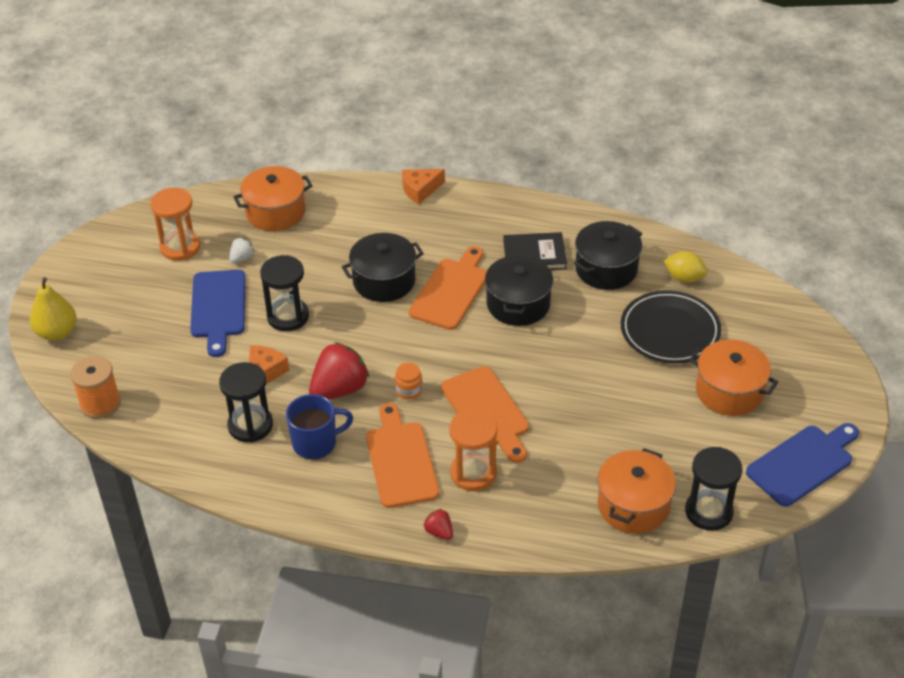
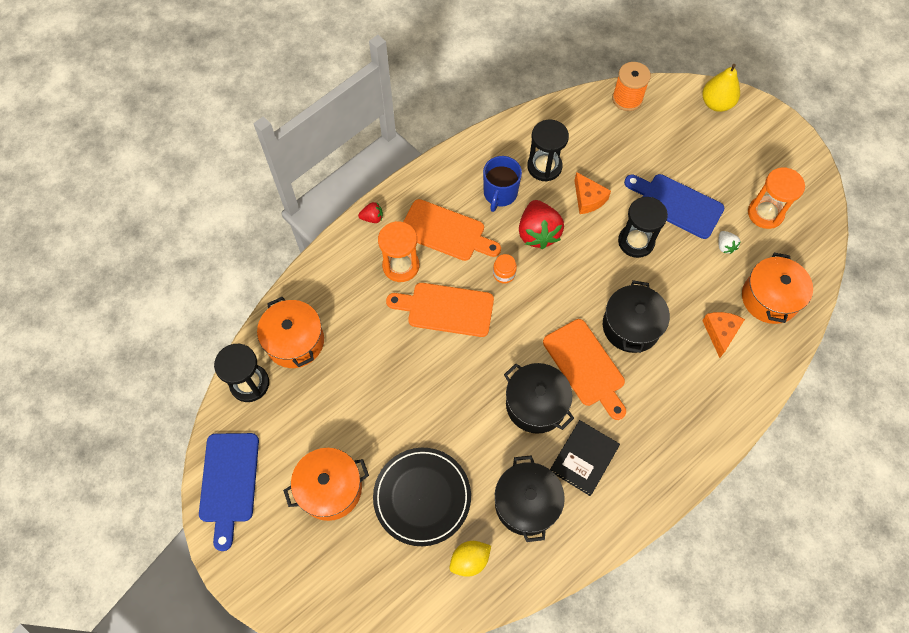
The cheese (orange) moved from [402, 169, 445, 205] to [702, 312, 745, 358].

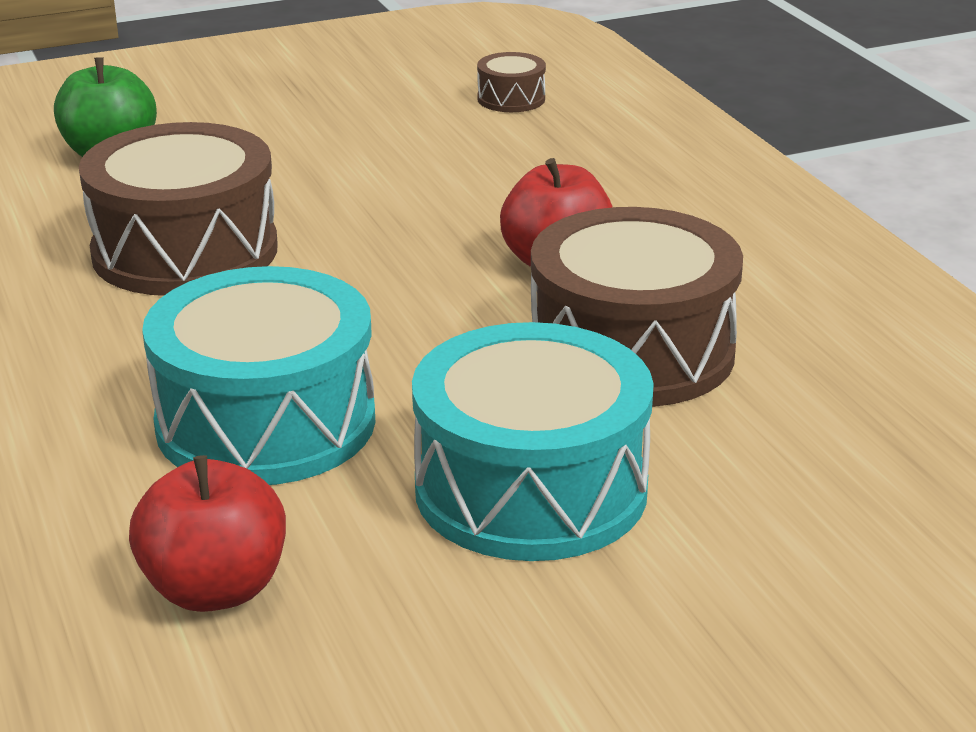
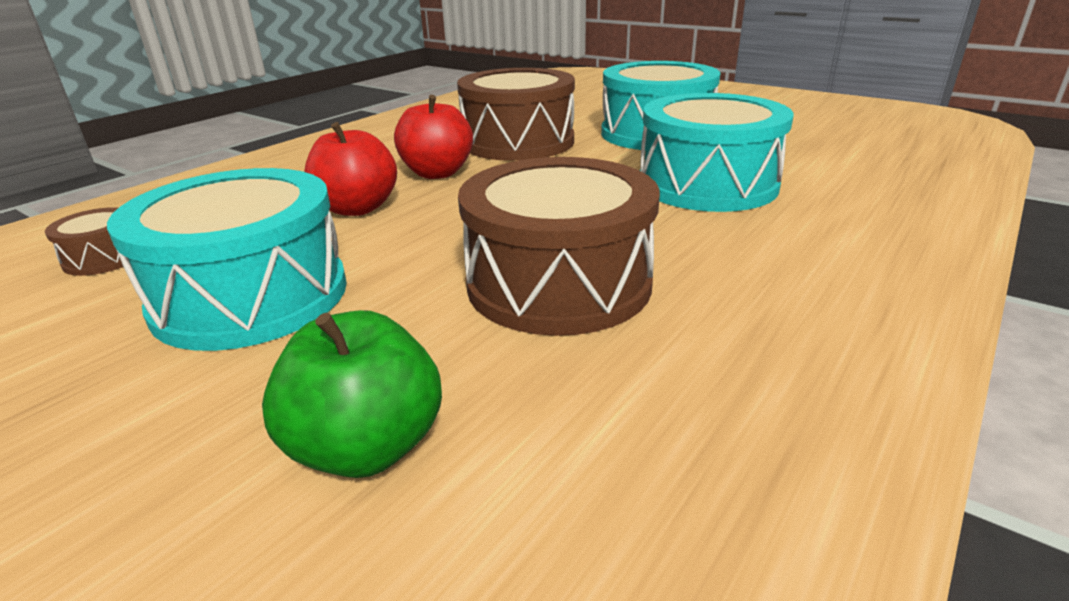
The apple (red) moved from [129, 455, 286, 612] to [304, 122, 397, 216]. The drum (turquoise) at [107, 168, 347, 351] appeared.

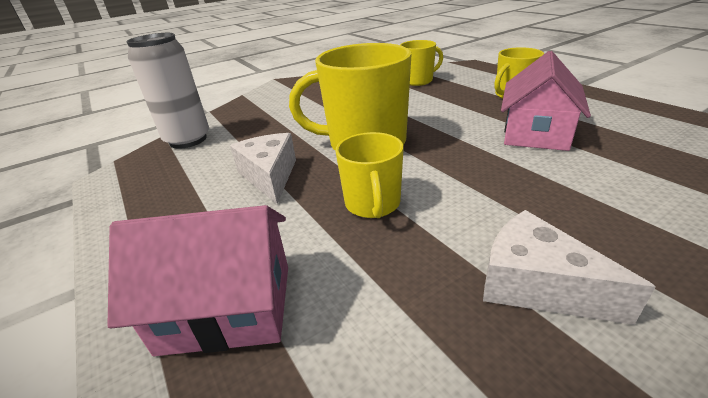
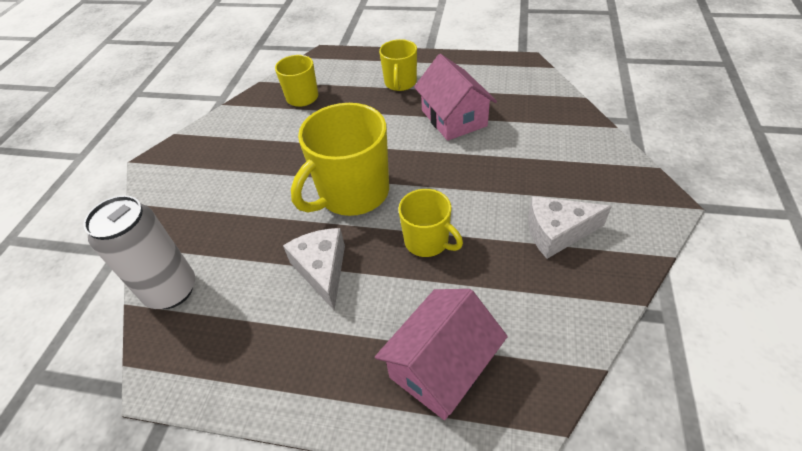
The cheese (white) at [230, 133, 296, 204] turned 45 degrees clockwise.

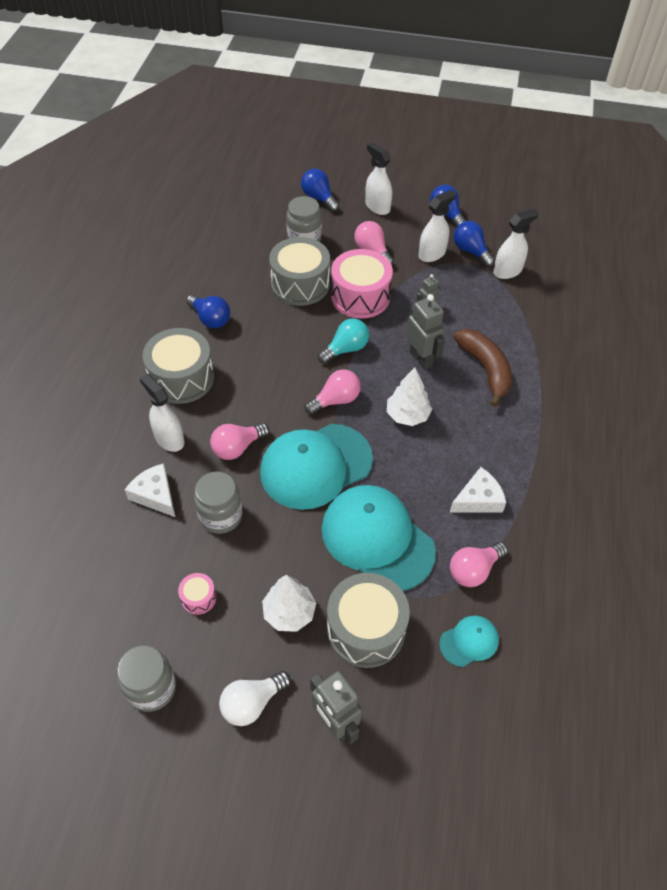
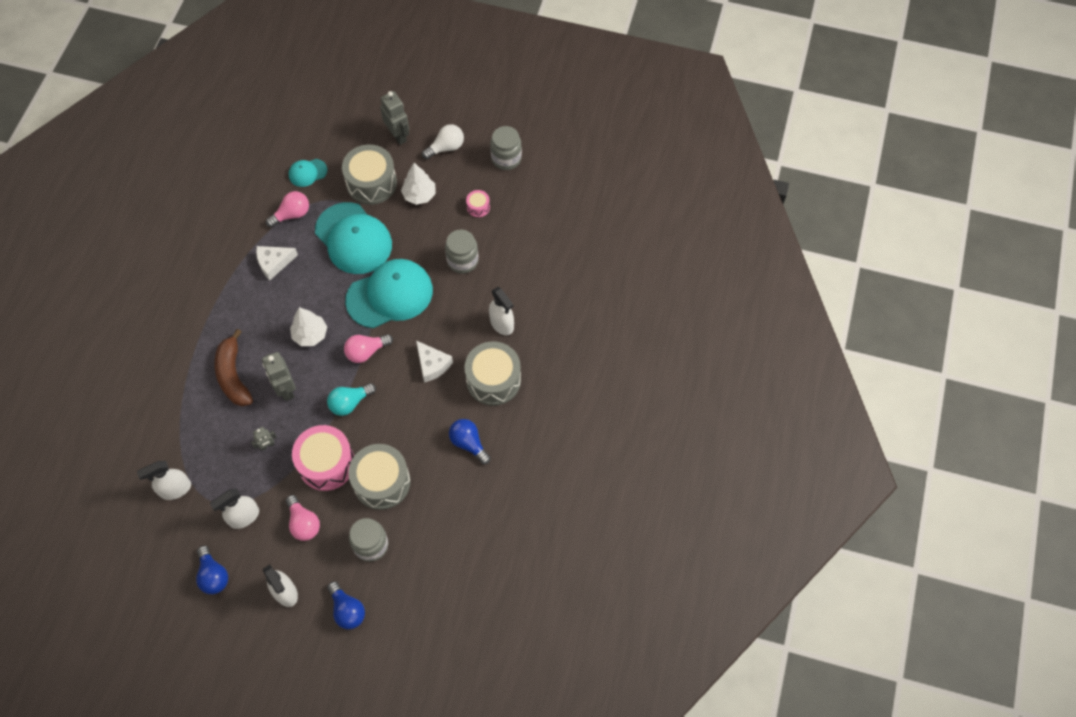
The light bulb (blue) at [454, 221, 495, 267] disappeared. The light bulb (pink) at [210, 423, 269, 460] disappeared. The cheese (white) moved from [125, 463, 175, 517] to [416, 341, 453, 382].

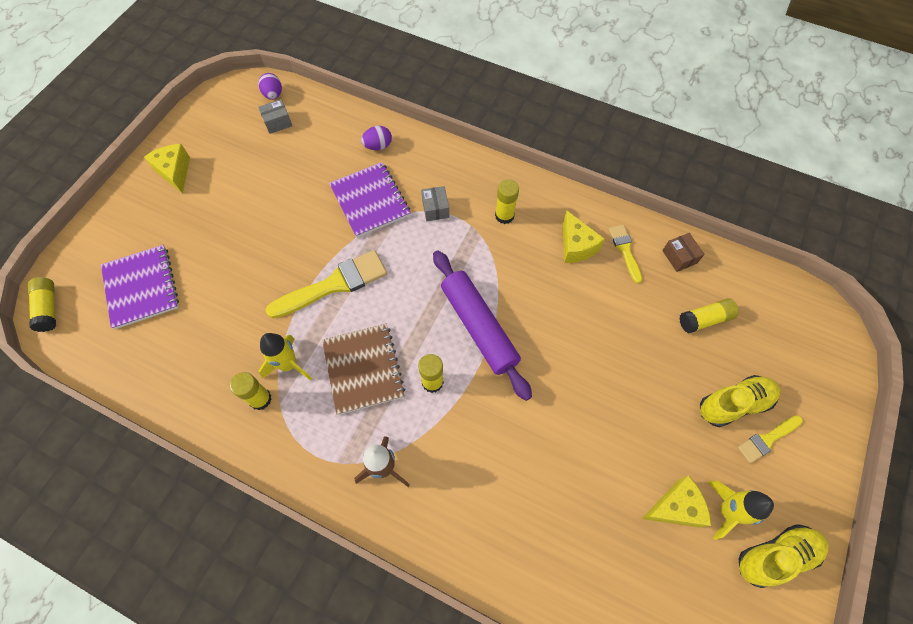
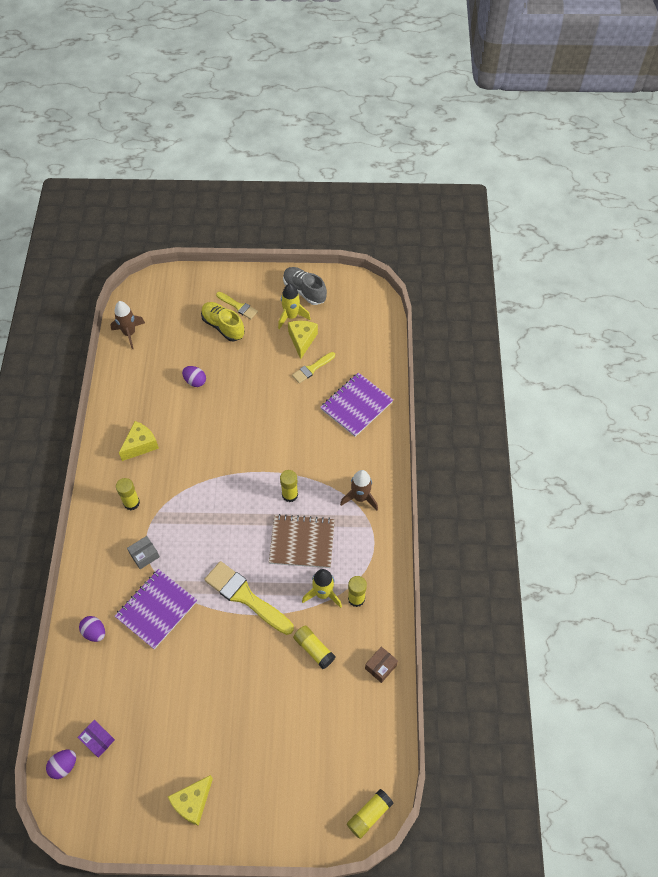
The box (grey) at [258, 99, 292, 134] became the box (purple) at [77, 720, 115, 758]. The brush (yellow) moved from [609, 225, 642, 283] to [292, 352, 335, 384]. The box (brown) moved from [662, 233, 705, 272] to [365, 646, 398, 683]. The notebook (purple) moved from [101, 245, 179, 329] to [320, 373, 393, 437]. The rolling pin (purple) at [433, 250, 532, 401] disappeared. The glue stick (yellow) moved from [679, 298, 739, 333] to [293, 625, 335, 669]. The notebook (brown) at [322, 323, 406, 415] turned 45 degrees clockwise. The cheese (yellow) at [642, 476, 711, 528] turned 45 degrees clockwise. The shoe (yellow) at [739, 524, 829, 588] became the shoe (grey) at [283, 267, 327, 305]. The rocket (brown) at [110, 301, 145, 349] appeared. The egg (purple) at [182, 366, 206, 387] appeared.

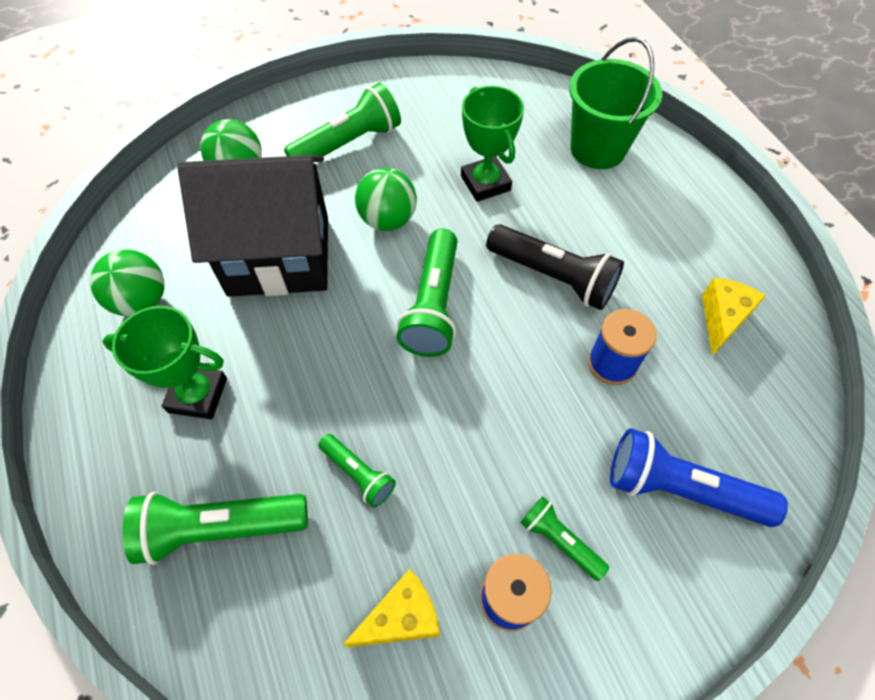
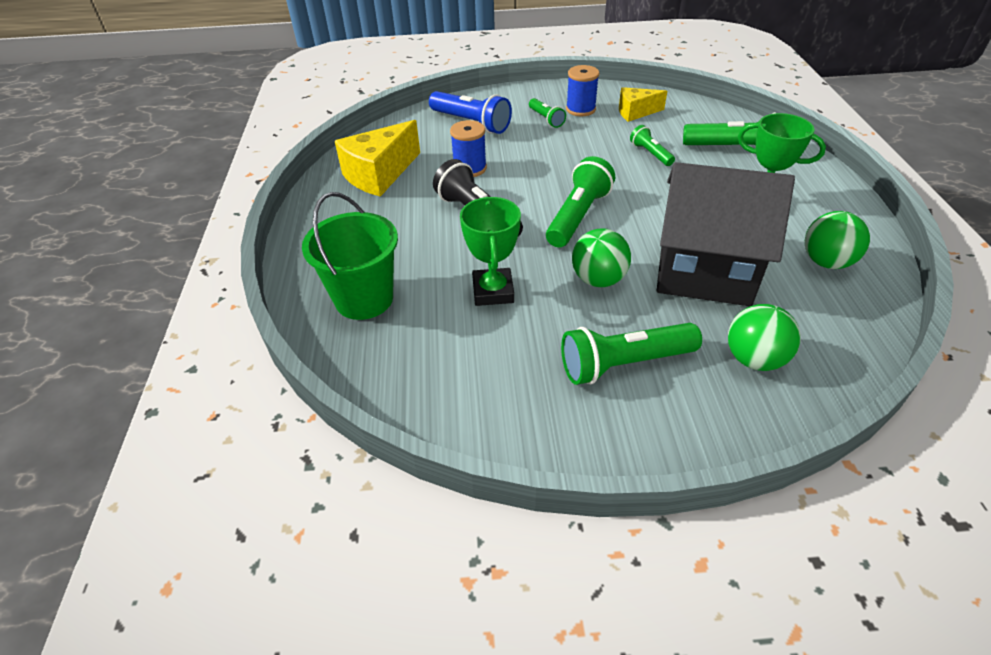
The cheese (yellow) at [702, 278, 766, 356] changed to 1.67 times the size.

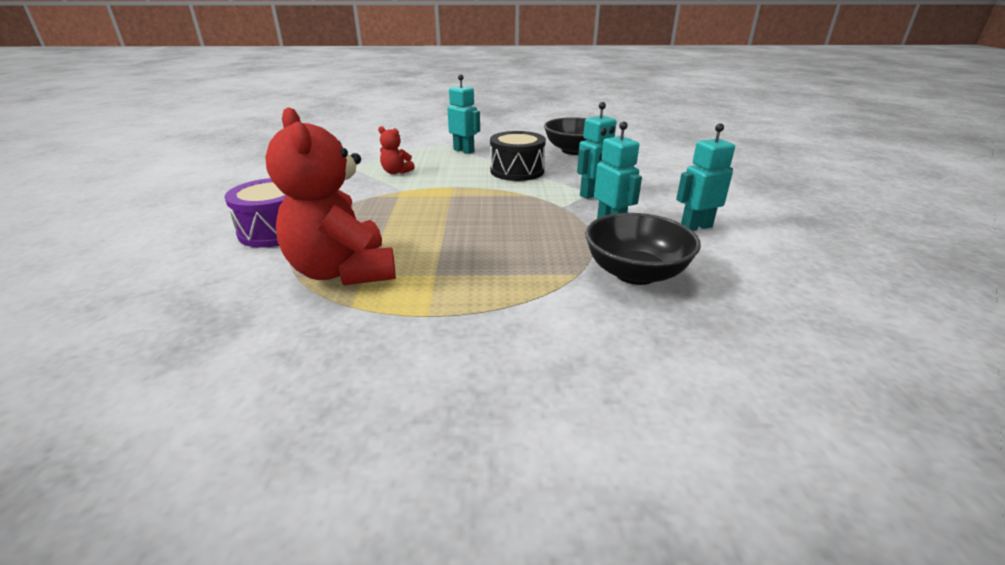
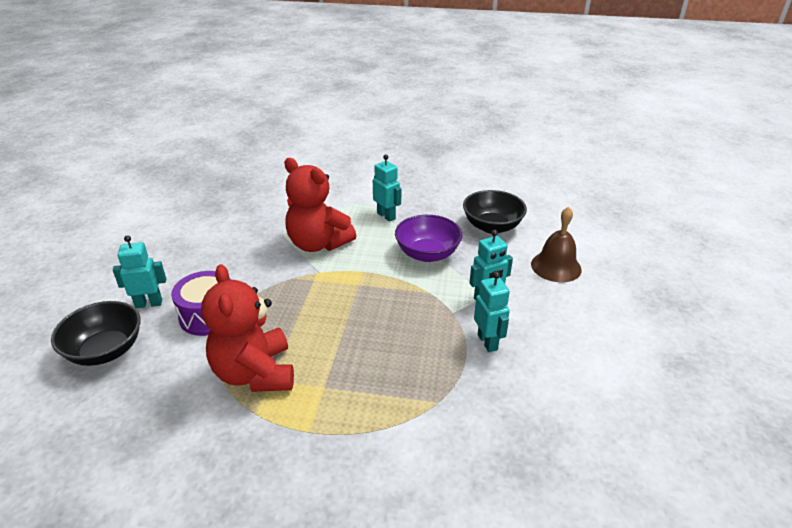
The robot (turquoise) moved from [676, 123, 735, 231] to [113, 235, 166, 308]. The teddy bear (red) at [378, 126, 415, 174] changed to 2.28 times the size. The drum (black) at [490, 131, 546, 181] was replaced by the bowl (purple) at [395, 215, 462, 262]. The bowl (black) moved from [585, 213, 701, 285] to [51, 301, 141, 366]. The bell (brown) at [531, 207, 582, 282] appeared.

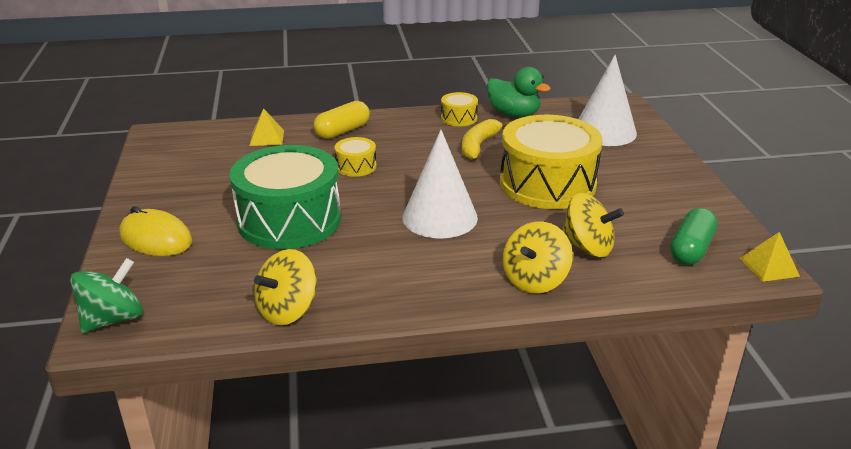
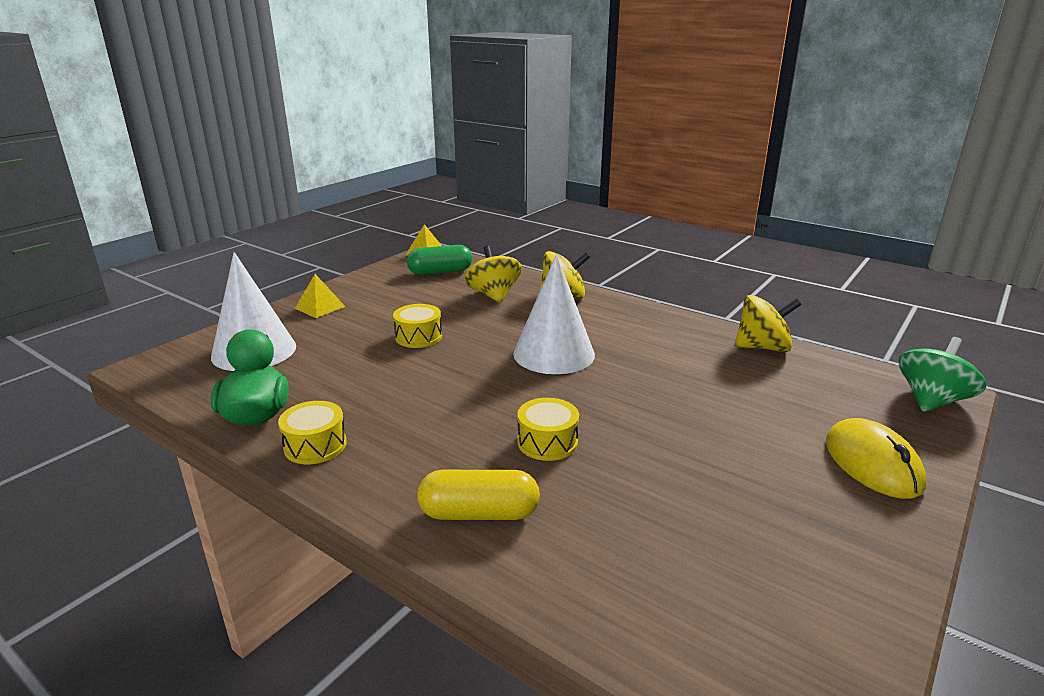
The pyramid (yellow) moved from [250, 108, 284, 146] to [295, 274, 346, 318]. The drum (yellow) at [500, 115, 603, 209] changed to 0.44 times the size. The banana (yellow) at [462, 119, 510, 160] disappeared. The drum (green) at [230, 145, 341, 249] disappeared. The spinning top (green) at [70, 258, 143, 333] turned 135 degrees clockwise.

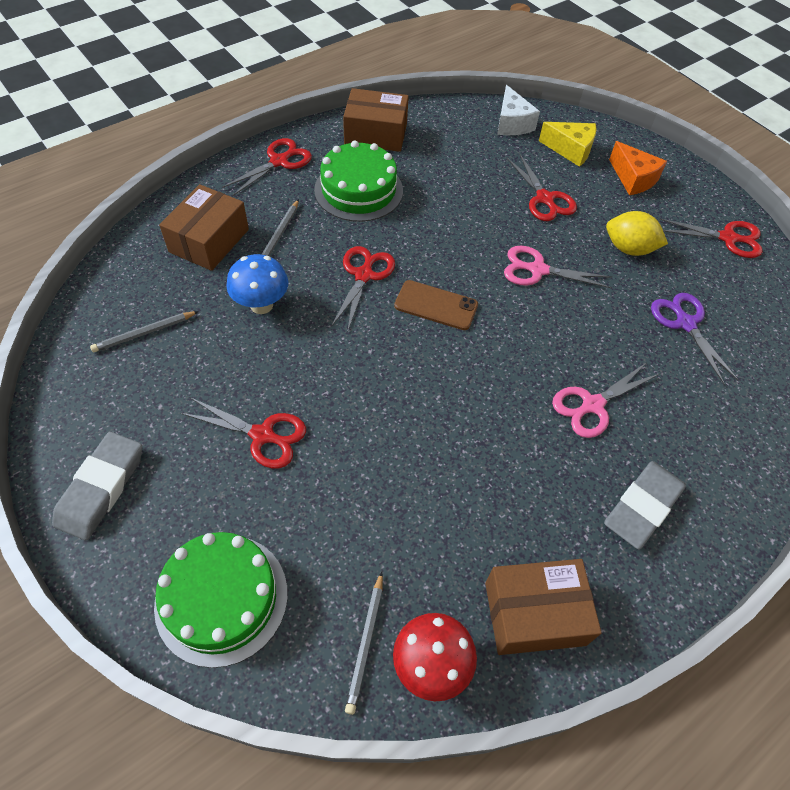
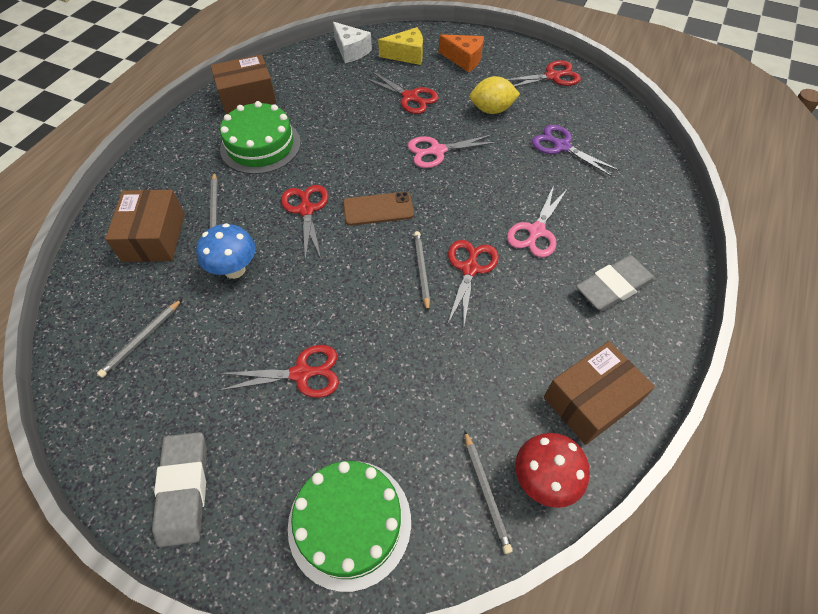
The scissors (red) moved from [222, 138, 312, 196] to [447, 240, 499, 327]. The eraser (grey) at [604, 461, 686, 550] turned 45 degrees clockwise. The pencil (grey) at [414, 231, 430, 311] appeared.

